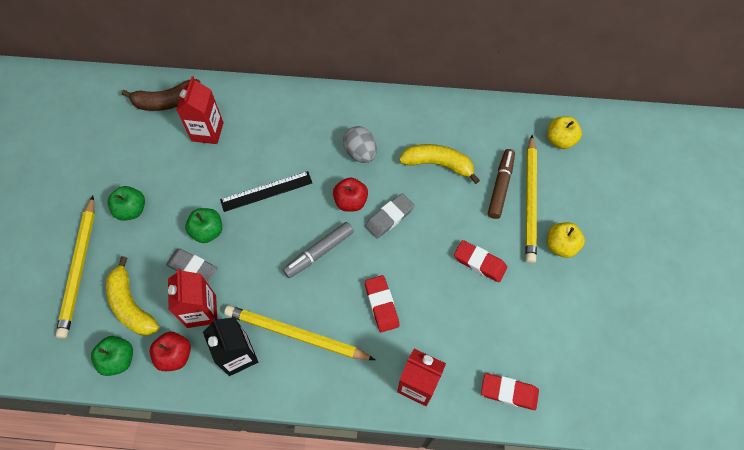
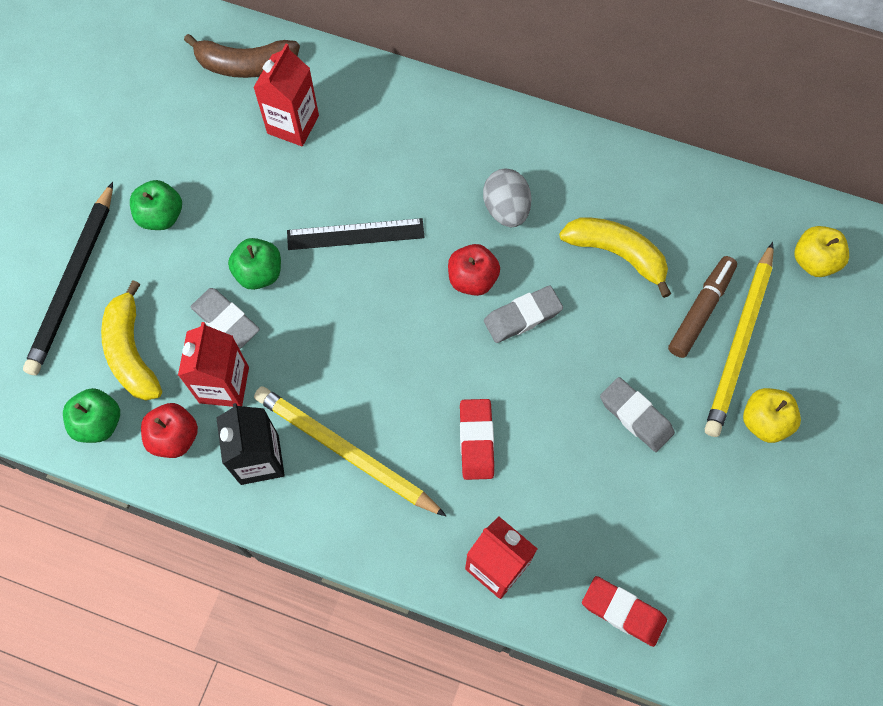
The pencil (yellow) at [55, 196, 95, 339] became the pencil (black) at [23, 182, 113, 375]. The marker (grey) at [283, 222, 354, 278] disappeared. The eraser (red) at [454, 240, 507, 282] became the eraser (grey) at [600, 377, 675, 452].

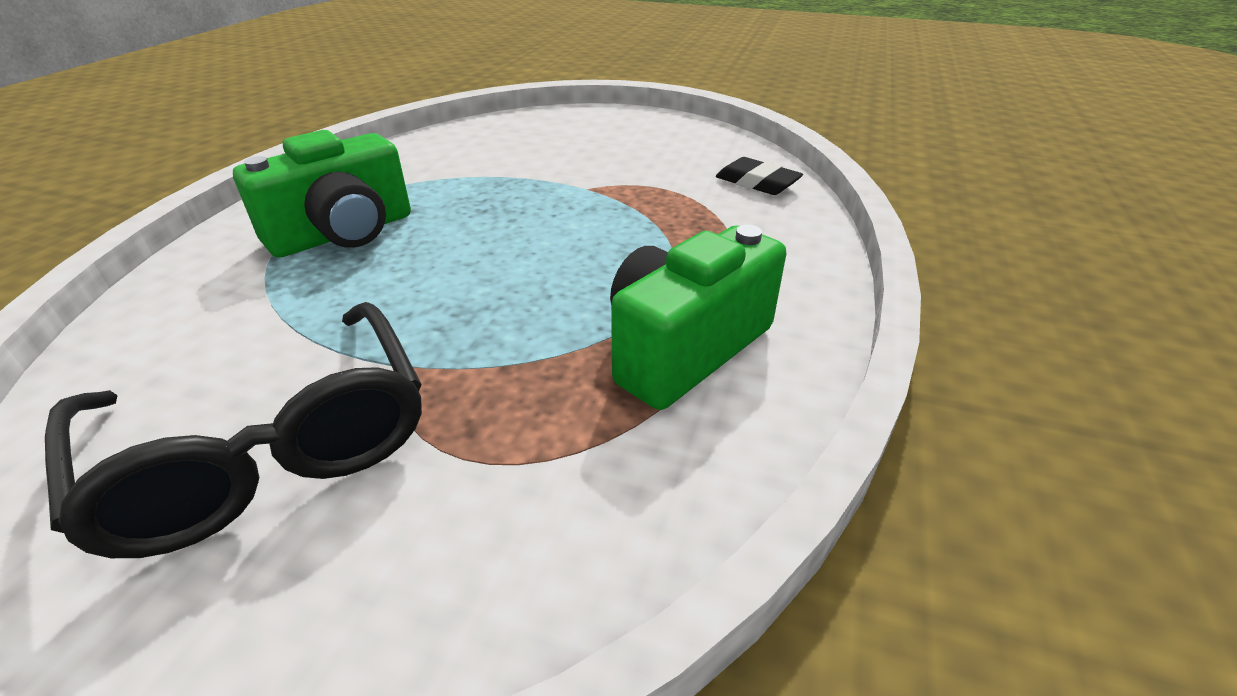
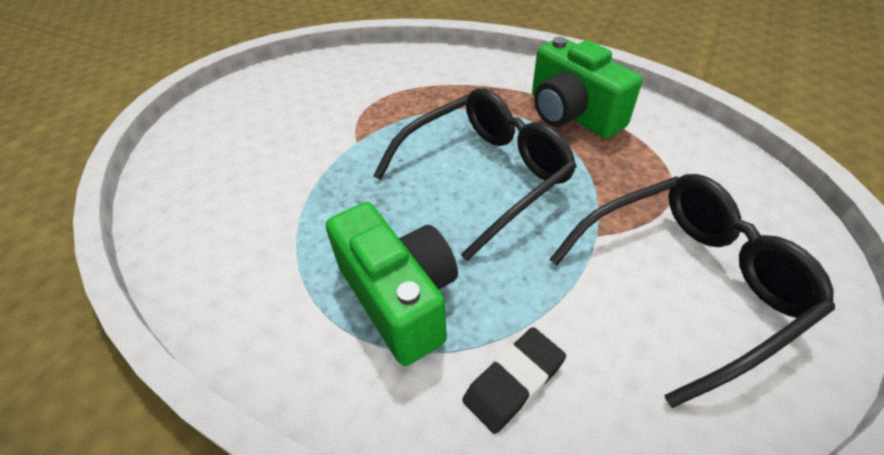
The eraser (black) moved from [716, 157, 803, 195] to [462, 327, 566, 434]. The glasses (black) at [373, 88, 577, 261] appeared.

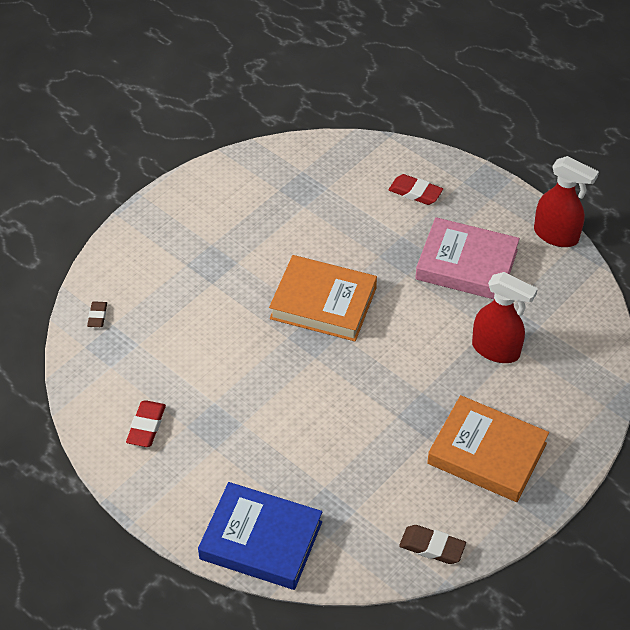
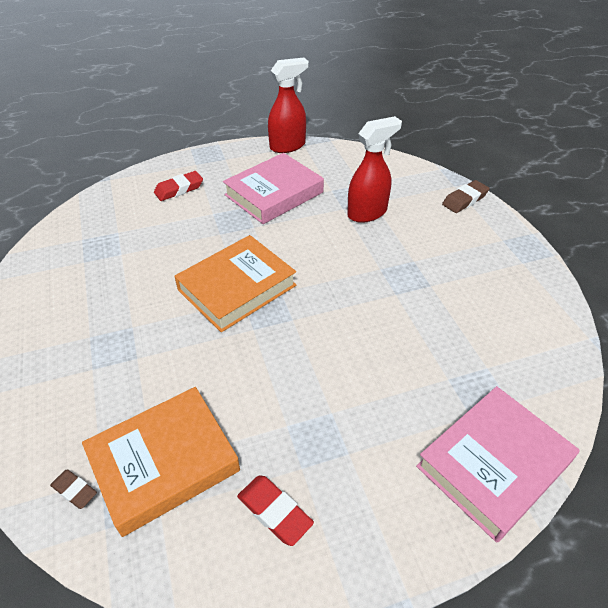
The book (orange) moved from [427, 395, 549, 502] to [82, 387, 240, 537]. The book (blue) at [198, 482, 322, 590] became the book (pink) at [416, 386, 579, 542]. The eraser (brown) moved from [399, 525, 466, 564] to [442, 180, 490, 213].

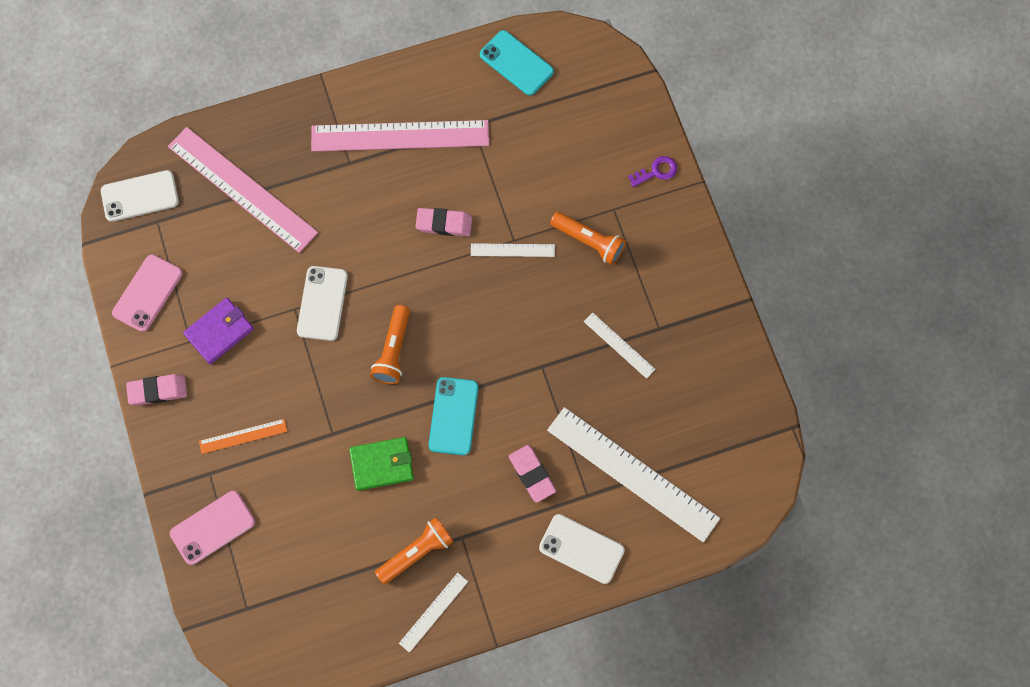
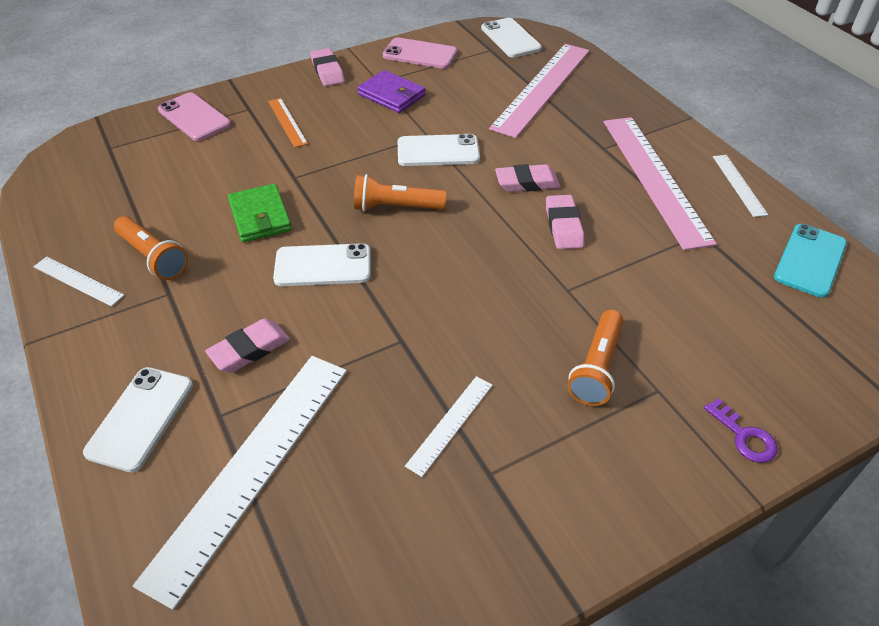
The ruler (white) moved from [471, 243, 555, 257] to [713, 155, 768, 217]. The phone (turquoise) at [429, 377, 478, 455] became the phone (white) at [273, 243, 371, 286]. The eraser (pink) at [495, 164, 560, 192] appeared.

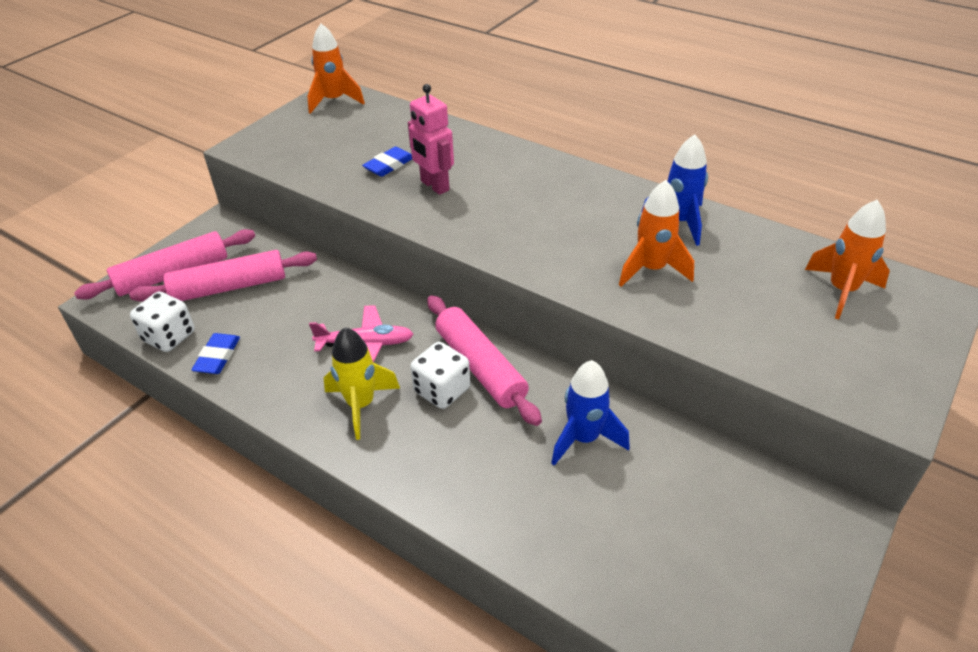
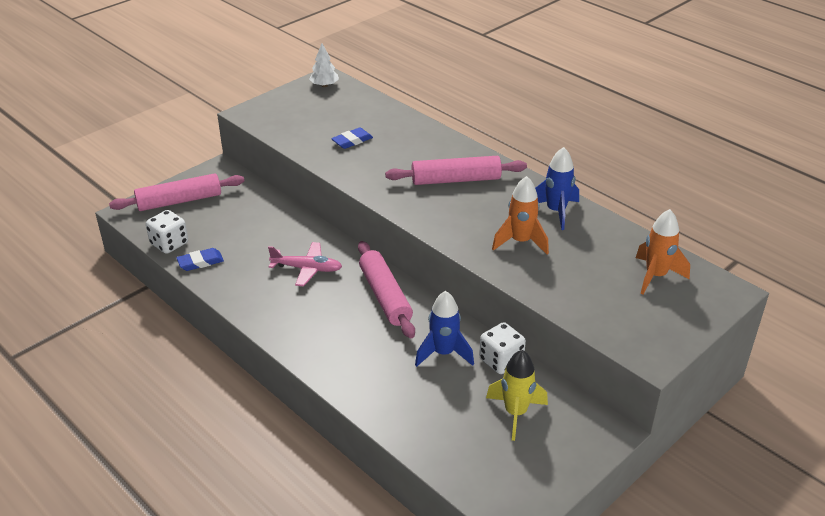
The rocket (orange) at [307, 23, 365, 114] was replaced by the tree (white) at [309, 43, 339, 87]. The robot (pink) at [408, 84, 454, 195] disappeared. The rolling pin (pink) moved from [129, 250, 317, 301] to [385, 156, 527, 185]. The rocket (yellow) moved from [324, 327, 400, 440] to [486, 350, 548, 441]. The eraser (blue) at [191, 333, 240, 374] turned 45 degrees clockwise. The dice (white) moved from [410, 342, 470, 409] to [479, 322, 526, 374].

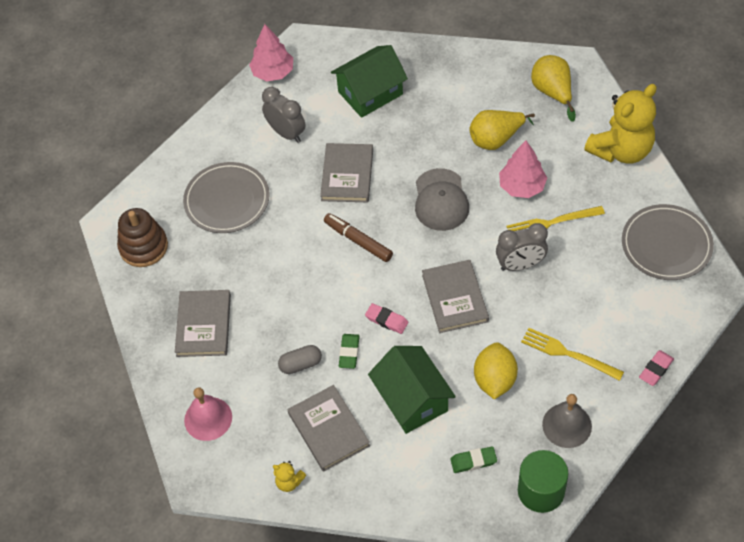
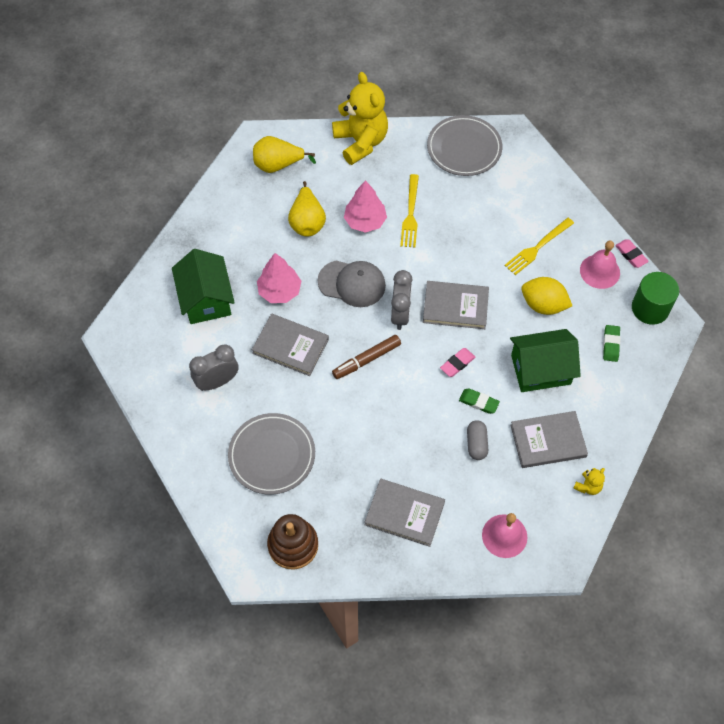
The tree (pink) moved from [249, 24, 293, 81] to [257, 253, 302, 303]. The clock (grey) moved from [496, 223, 548, 271] to [391, 270, 413, 330]. The eraser (pink) moved from [639, 350, 674, 386] to [615, 239, 649, 268]. The bell (grey) at [542, 394, 592, 448] became the bell (pink) at [580, 241, 620, 289].

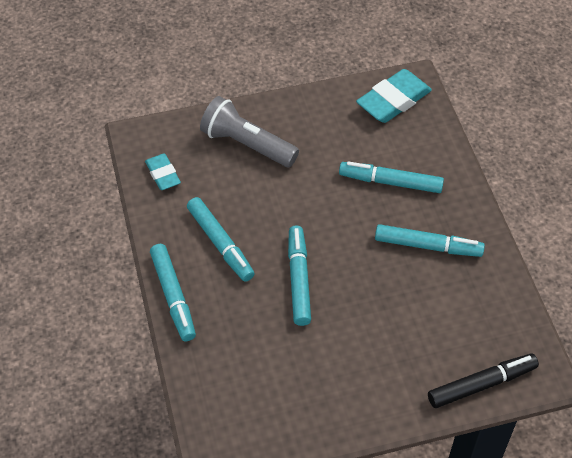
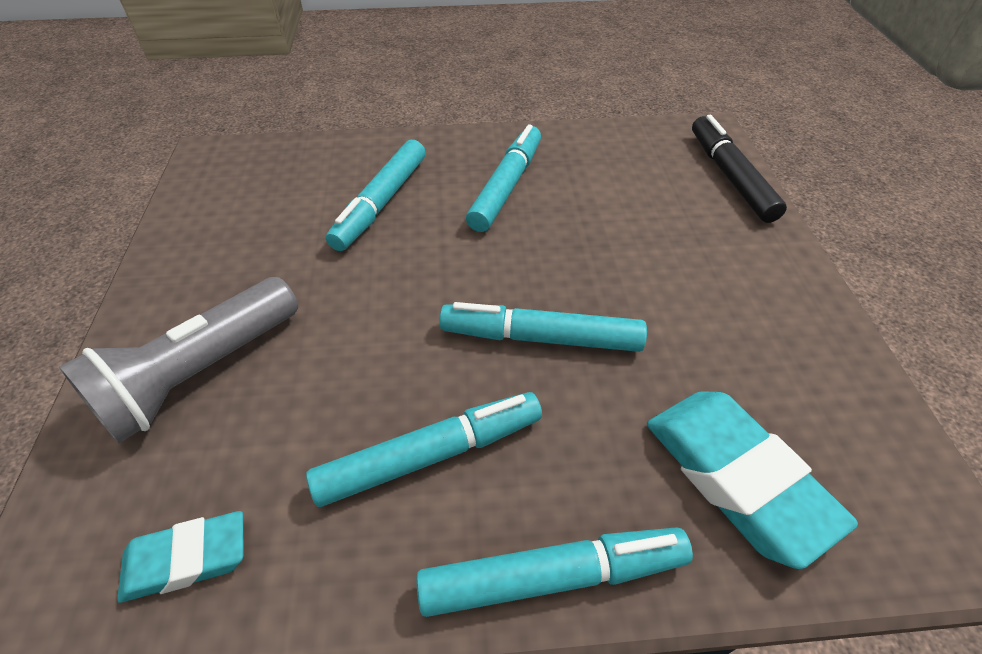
The eraser (turquoise) moved from [356, 69, 432, 123] to [647, 391, 858, 569].

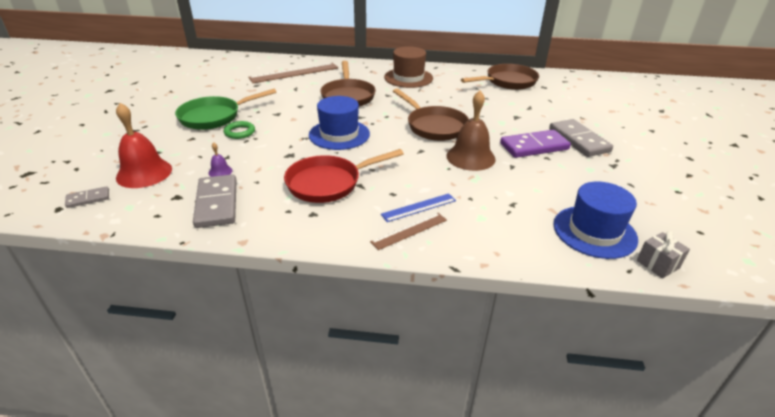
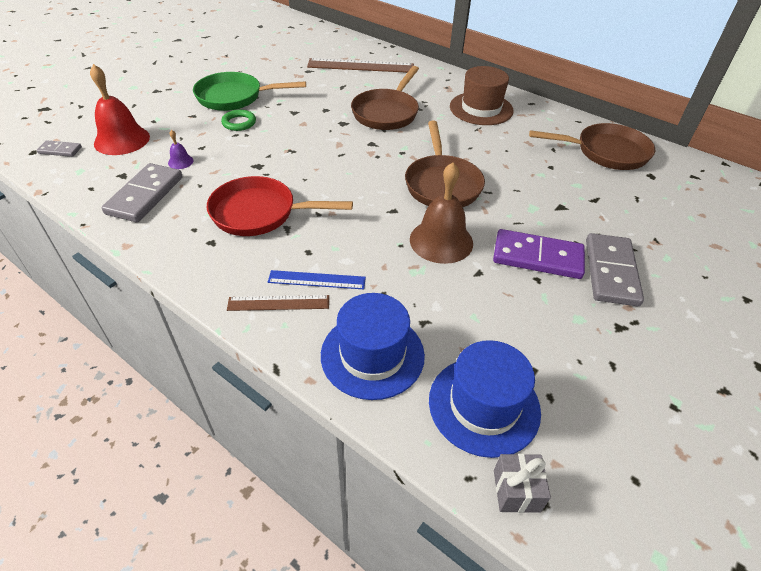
The hat (blue) moved from [309, 96, 370, 150] to [321, 293, 425, 400].

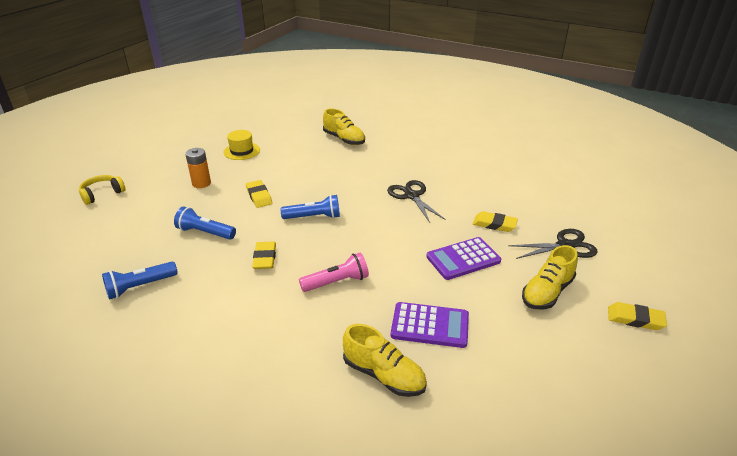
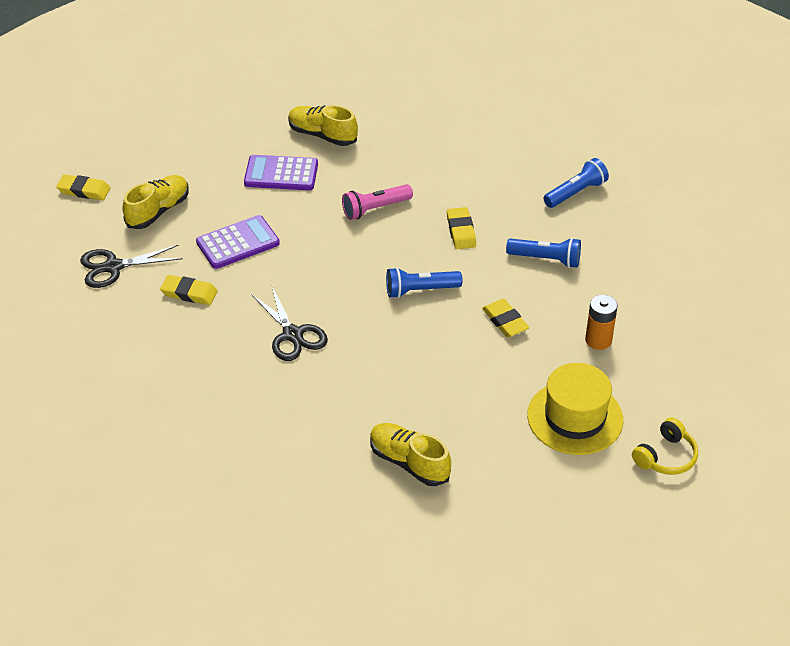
The hat (yellow) at [224, 130, 260, 160] changed to 1.58 times the size. The headphones (yellow) moved from [79, 175, 126, 205] to [632, 417, 698, 475].

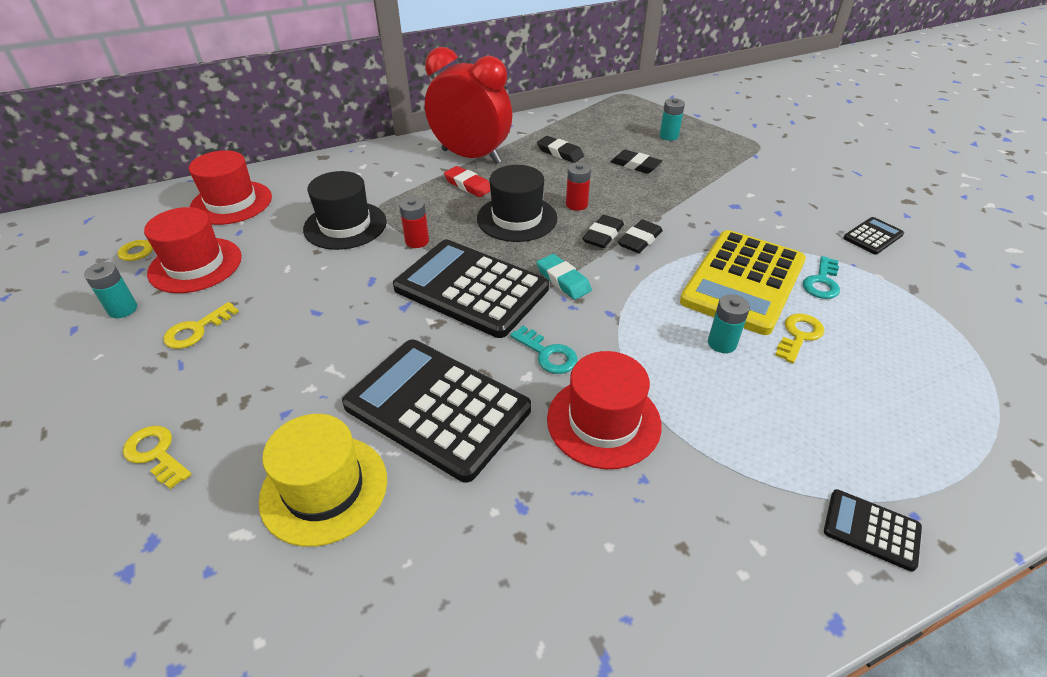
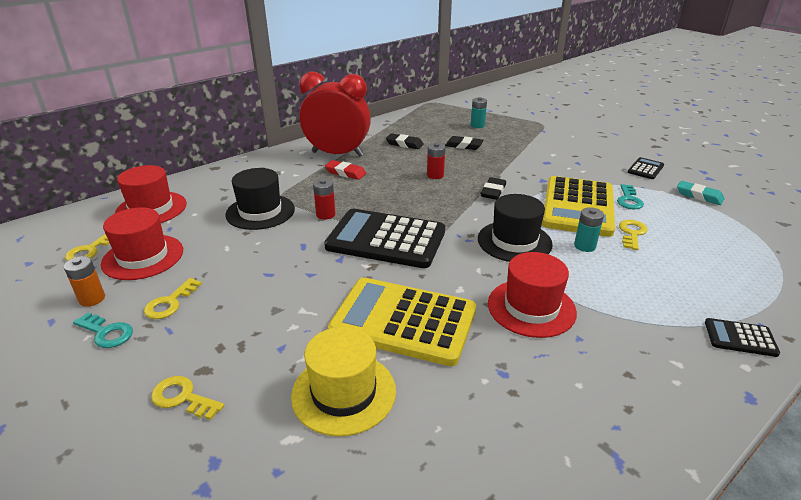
The hat (black) moved from [477, 165, 558, 242] to [478, 194, 553, 262]. The eraser (black) at [582, 215, 624, 248] disappeared. The eraser (turquoise) moved from [536, 254, 592, 300] to [677, 181, 724, 205]. The battery (turquoise) at [84, 262, 137, 318] became the battery (orange) at [64, 256, 105, 307]. The key (turquoise) moved from [510, 326, 578, 374] to [73, 313, 133, 348]. The calculator (black) at [342, 340, 531, 482] became the calculator (yellow) at [328, 277, 476, 366].

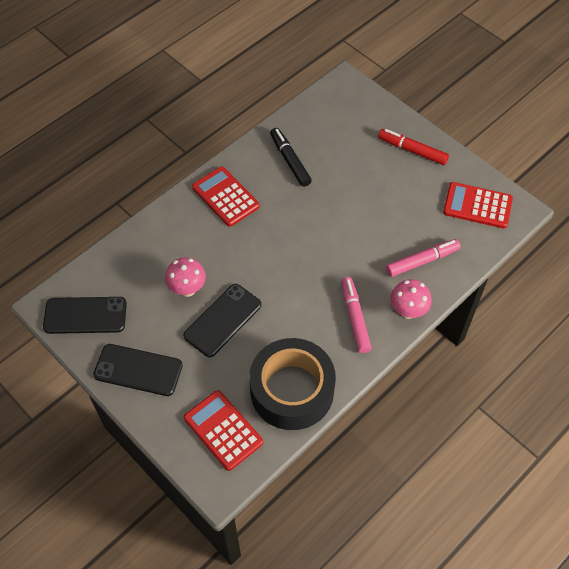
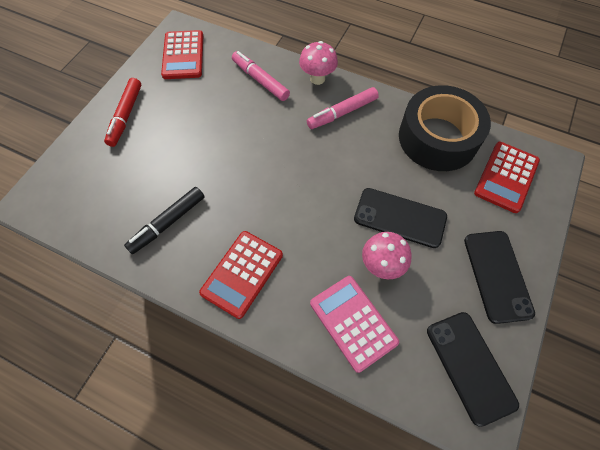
The calculator (pink) at [310, 276, 399, 373] appeared.

